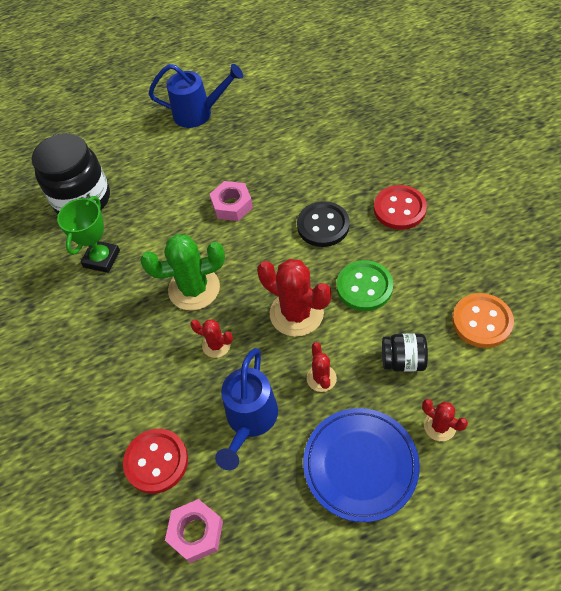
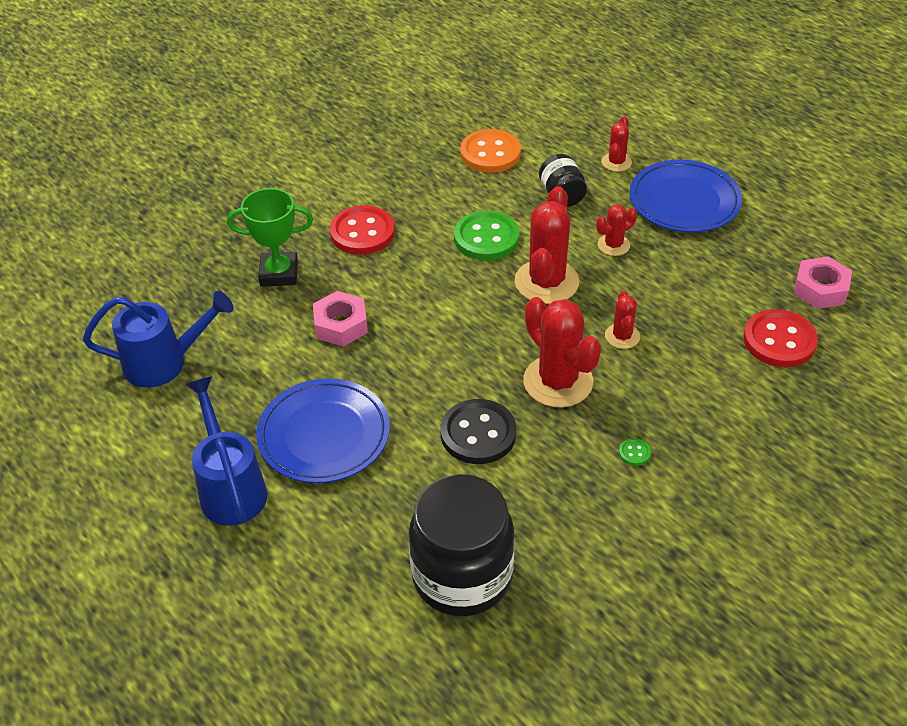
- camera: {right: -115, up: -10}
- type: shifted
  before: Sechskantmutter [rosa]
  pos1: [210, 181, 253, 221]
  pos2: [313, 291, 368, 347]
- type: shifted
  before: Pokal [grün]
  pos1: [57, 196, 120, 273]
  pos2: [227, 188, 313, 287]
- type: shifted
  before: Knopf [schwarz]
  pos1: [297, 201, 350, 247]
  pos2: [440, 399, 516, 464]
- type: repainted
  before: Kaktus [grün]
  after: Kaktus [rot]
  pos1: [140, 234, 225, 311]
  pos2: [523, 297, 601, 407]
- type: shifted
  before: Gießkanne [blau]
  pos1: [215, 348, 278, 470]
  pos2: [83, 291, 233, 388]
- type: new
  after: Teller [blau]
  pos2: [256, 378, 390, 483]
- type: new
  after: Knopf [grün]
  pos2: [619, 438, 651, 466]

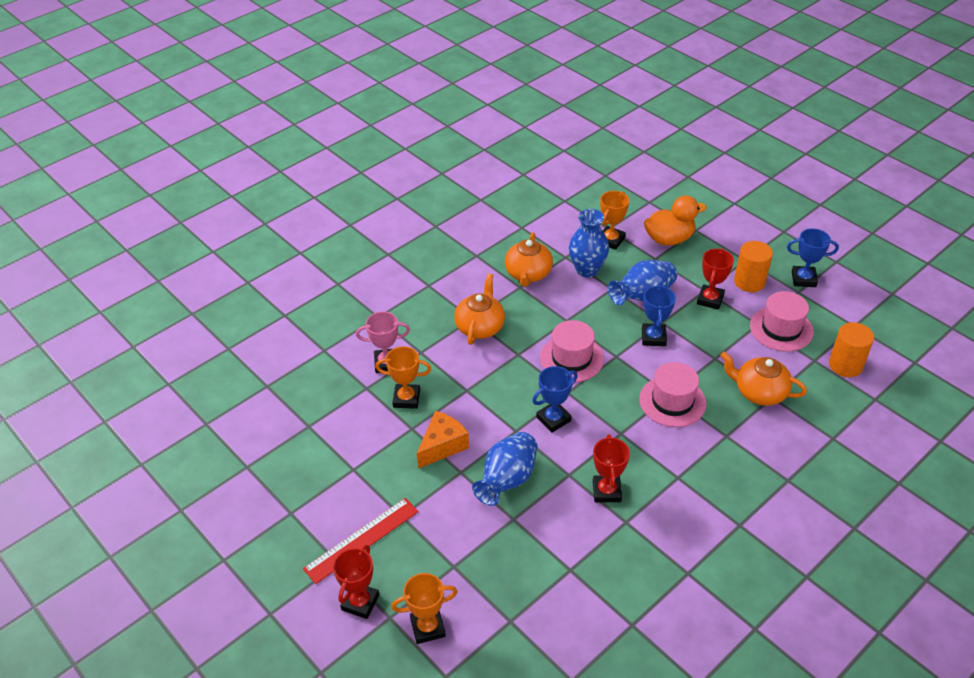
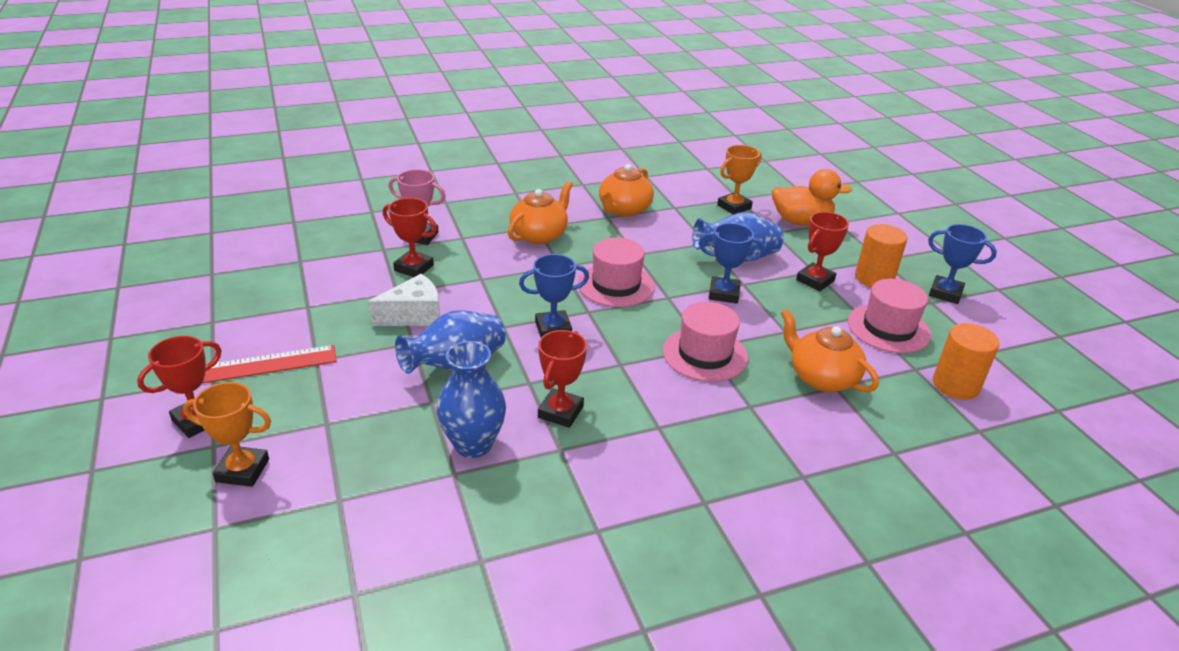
- camera: {right: 20, up: -10}
- type: shifted
  before: Vase [blau]
  pos1: [569, 209, 609, 277]
  pos2: [436, 341, 506, 458]
- type: rotated
  before: Pokal [blau]
  pos1: [642, 284, 676, 346]
  pos2: [699, 223, 765, 304]
  turn: 75
- type: repainted
  before: Pokal [orange]
  after: Pokal [rot]
  pos1: [375, 346, 431, 409]
  pos2: [383, 198, 437, 277]
- type: repainted
  before: Käse [orange]
  after: Käse [weiß]
  pos1: [417, 411, 469, 469]
  pos2: [368, 274, 440, 326]

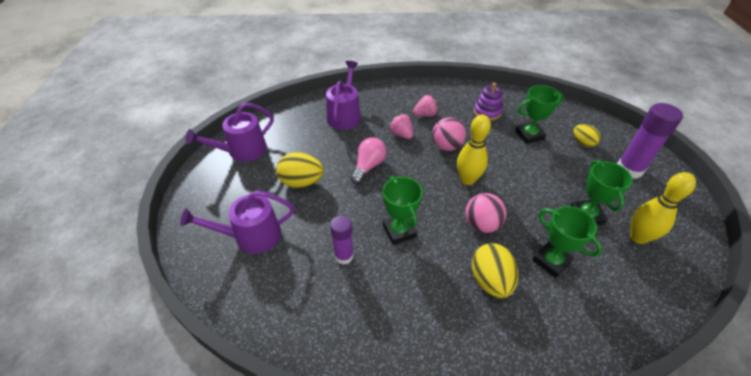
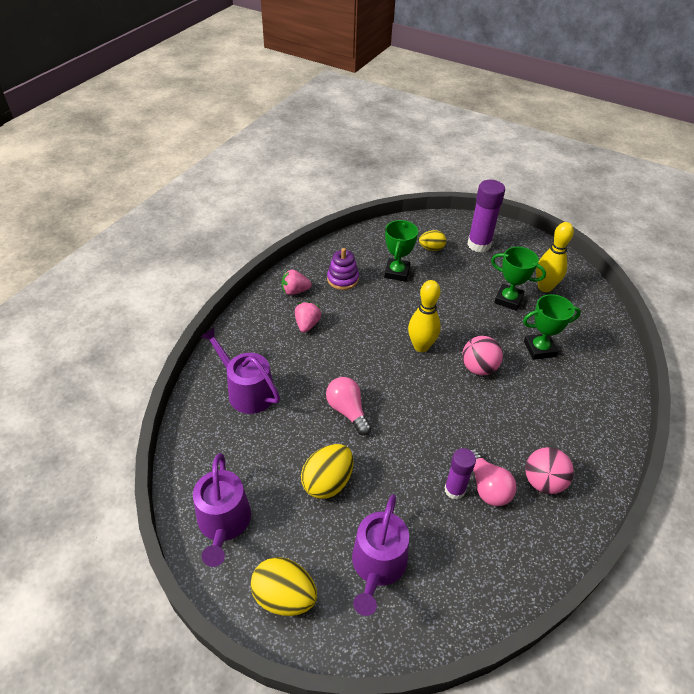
- camera: {right: -60, up: 0}
- type: shifted
  before: Erdbeere [rosa]
  pos1: [389, 114, 413, 139]
  pos2: [282, 269, 312, 295]
- type: shifted
  before: Ball [rosa]
  pos1: [432, 117, 466, 151]
  pos2: [525, 447, 574, 494]
- type: gone
  before: Pokal [grün]
  pos1: [383, 176, 423, 245]
- type: shifted
  before: Ei [gelb]
  pos1: [472, 243, 518, 298]
  pos2: [251, 557, 317, 616]
- type: new
  after: Glühbirne [rosa]
  pos2: [470, 449, 516, 506]

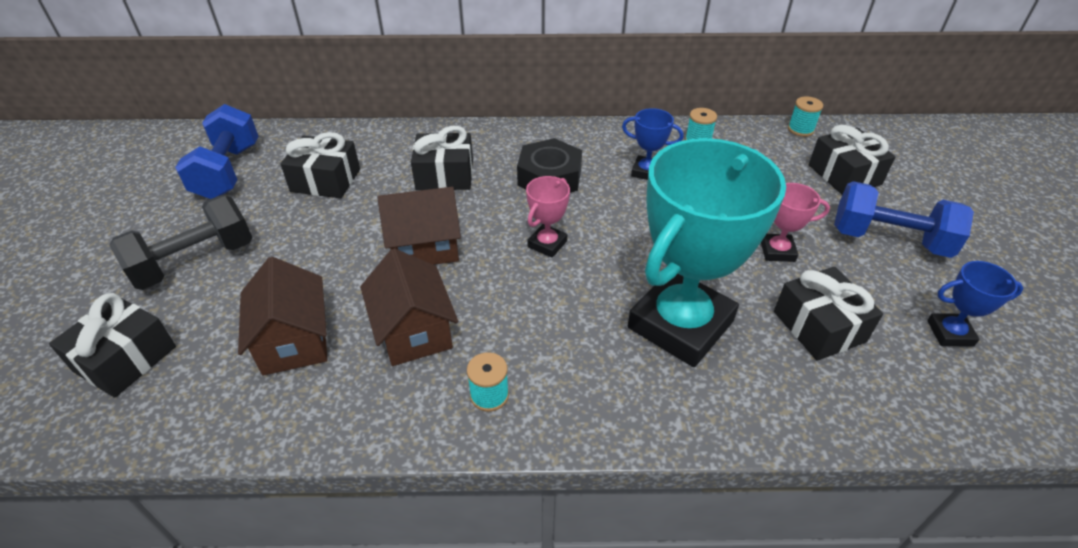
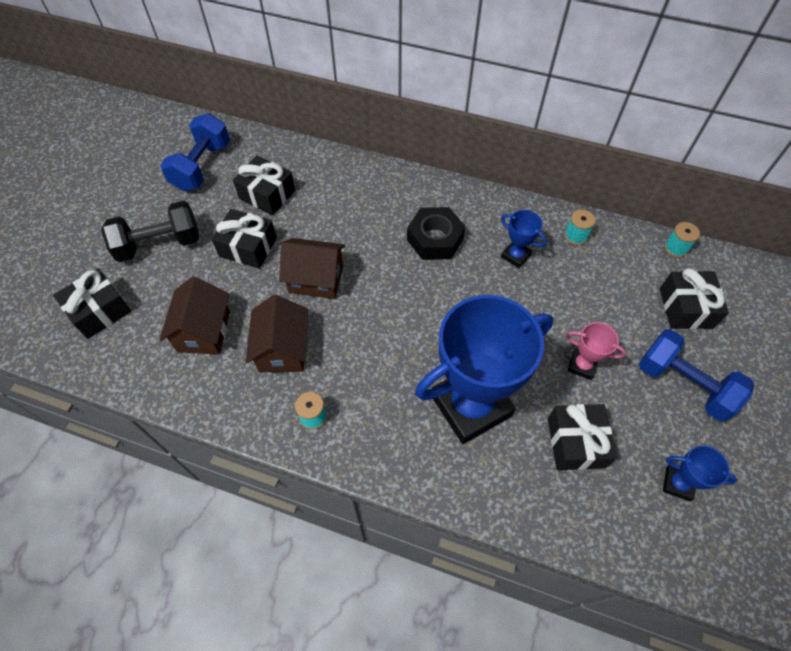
- camera: {right: 20, up: 15}
- type: shifted
  before: Geschenk [schwarz]
  pos1: [411, 126, 473, 190]
  pos2: [212, 209, 277, 269]
- type: repainted
  before: Pokal [türkis]
  after: Pokal [blau]
  pos1: [628, 138, 786, 367]
  pos2: [415, 295, 553, 444]
- type: gone
  before: Pokal [rosa]
  pos1: [526, 176, 570, 258]

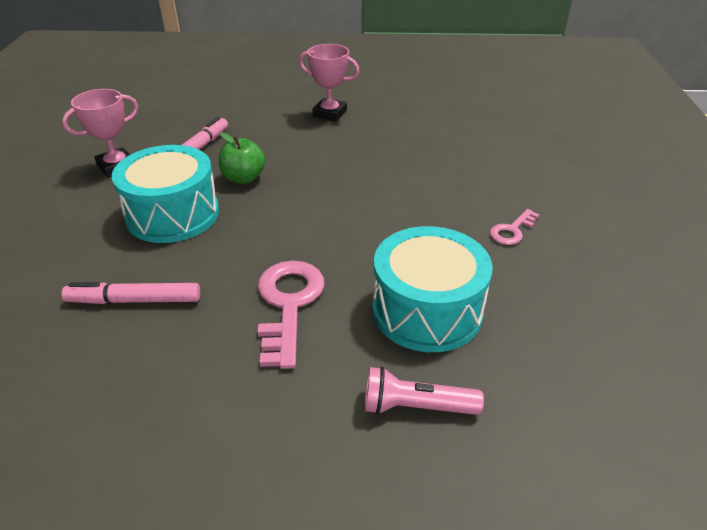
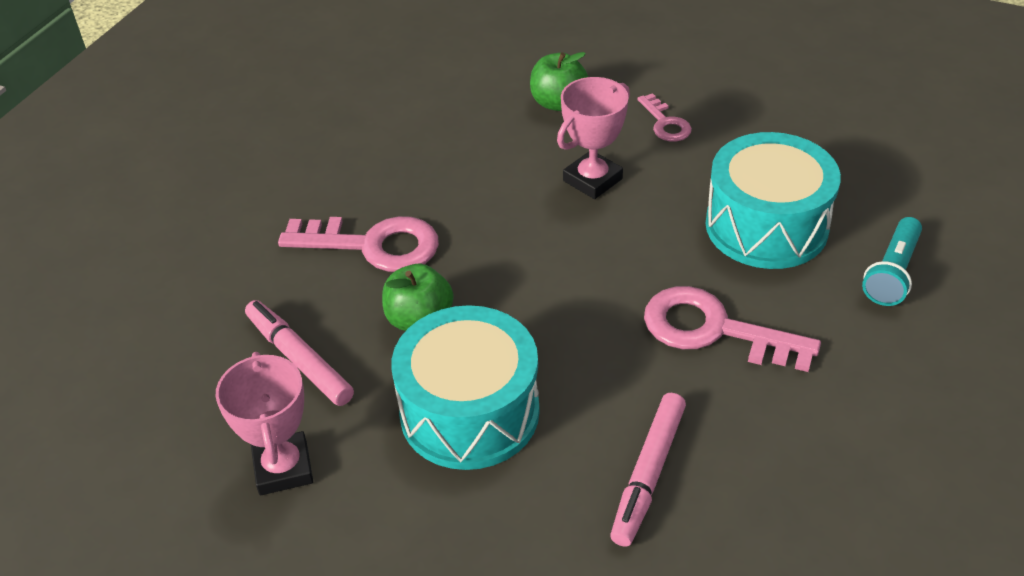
- camera: {right: -65, up: 5}
- type: shifted
  before: Pokal [rosa]
  pos1: [299, 44, 360, 121]
  pos2: [557, 77, 630, 199]
- type: repainted
  before: Taschenlampe [rosa]
  after: Taschenlampe [türkis]
  pos1: [365, 367, 484, 415]
  pos2: [862, 217, 922, 306]
- type: new
  after: Apfel [grün]
  pos2: [530, 52, 588, 111]
- type: new
  after: Schlüssel [rosa]
  pos2: [278, 216, 439, 272]

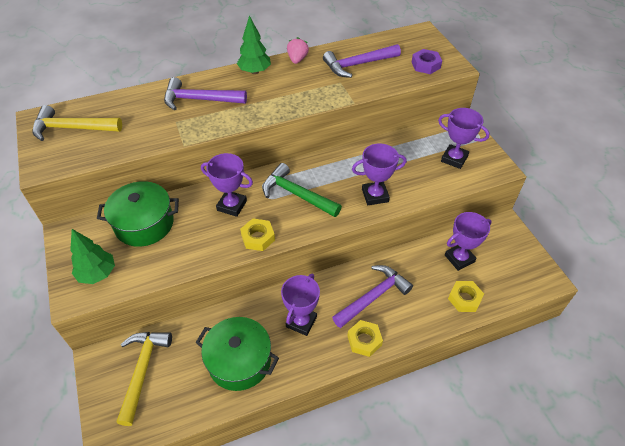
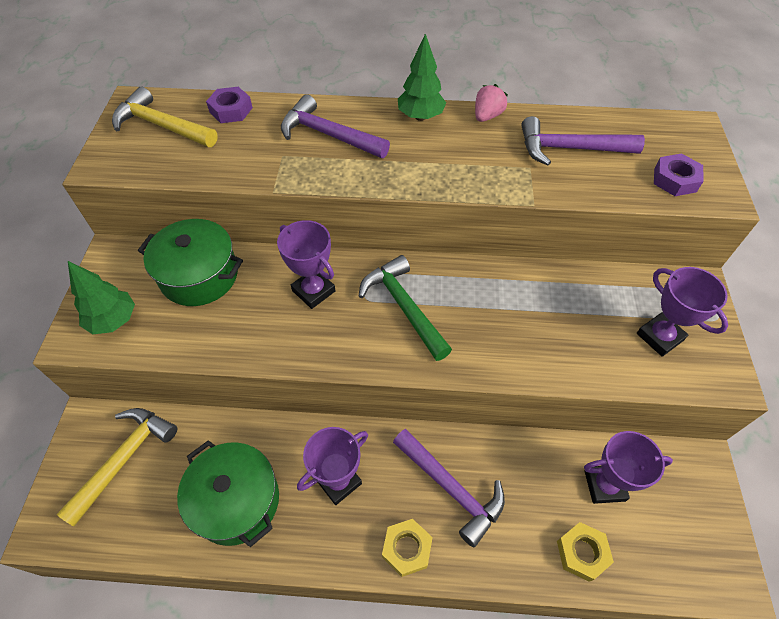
- camera: {right: 25, up: 5}
- type: gone
  before: Pokal [lila]
  pos1: [352, 143, 407, 205]
- type: gone
  before: Sechskantmutter [gelb]
  pos1: [240, 218, 275, 251]
- type: rotated
  before: Hammer [lila]
  pos1: [332, 265, 413, 328]
  pos2: [393, 429, 505, 547]
  turn: 60
- type: new
  after: Sechskantmutter [lila]
  pos2: [206, 87, 253, 123]

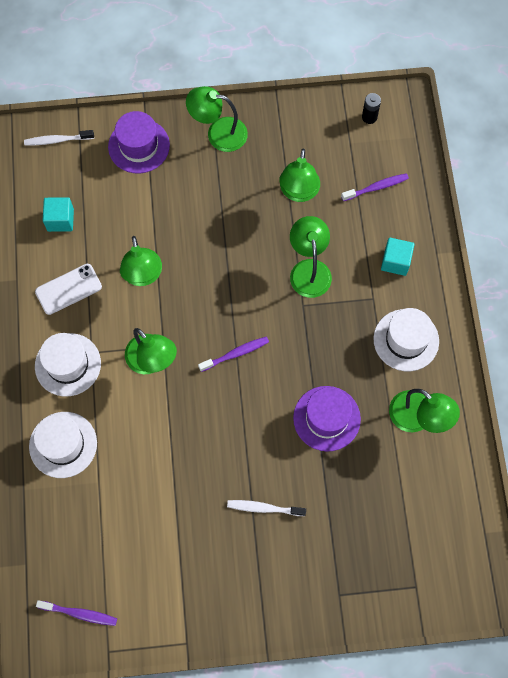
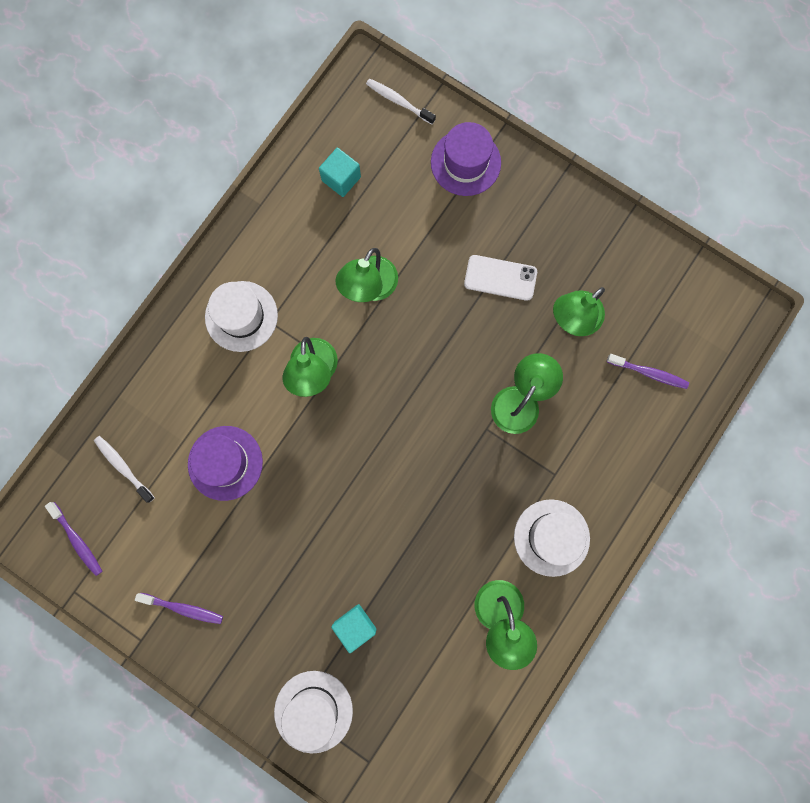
- camera: {right: 40, up: 10}
- type: gone
  before: Lampe [grün]
  pos1: [186, 86, 248, 152]
- type: gone
  before: Batterie [schwarz]
  pos1: [362, 93, 381, 124]
- type: shifted
  before: Kubus [türkis]
  pos1: [381, 238, 414, 276]
  pos2: [331, 604, 377, 653]
- type: shifted
  before: Handy [weiß]
  pos1: [35, 264, 102, 315]
  pos2: [464, 255, 537, 301]
- type: shifted
  before: Zahnbürste [lila]
  pos1: [198, 336, 269, 372]
  pos2: [135, 593, 223, 624]
- type: shifted
  before: Hut [lila]
  pos1: [293, 386, 361, 451]
  pos2: [188, 426, 263, 501]
- type: shifted
  before: Hut [weiß]
  pos1: [29, 412, 97, 478]
  pos2: [274, 671, 353, 753]
- type: shifted
  before: Zahnbürste [weiß]
  pos1: [227, 500, 306, 516]
  pos2: [94, 436, 155, 503]

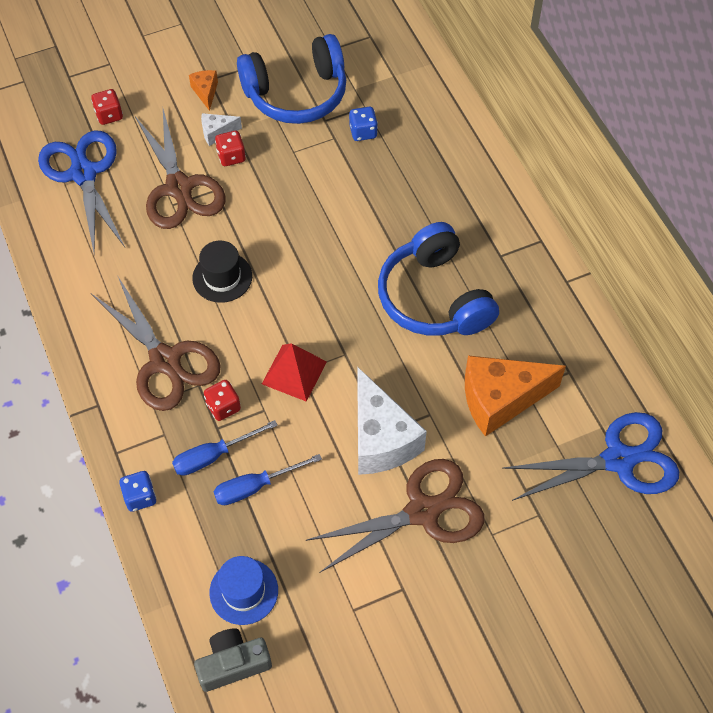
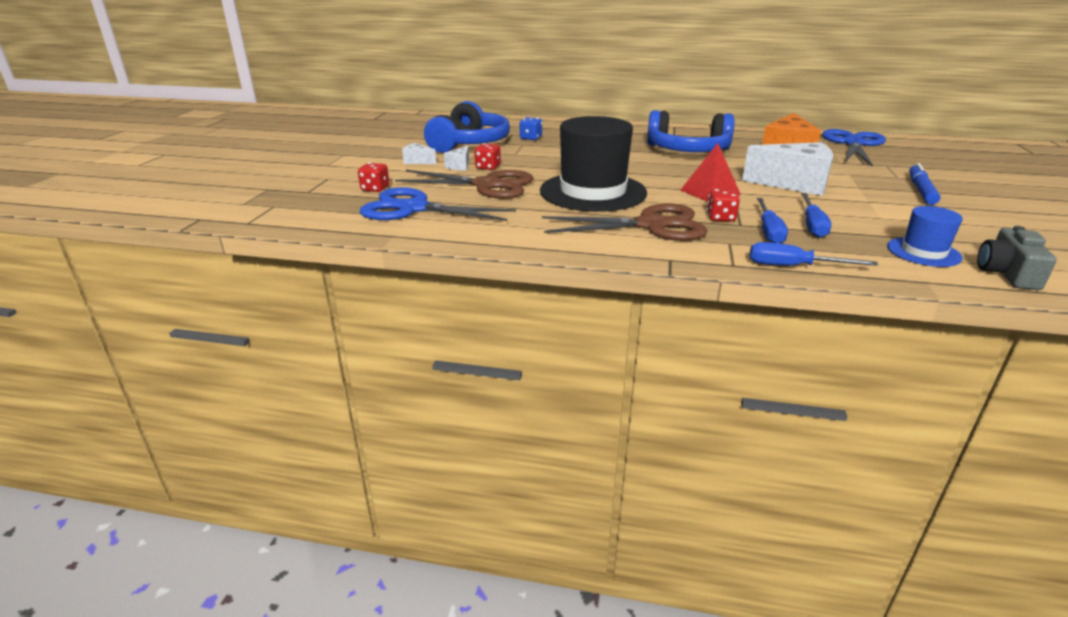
- camera: {right: -55, up: -30}
- type: repainted
  before: Käse [orange]
  after: Käse [weiß]
  pos1: [189, 70, 218, 111]
  pos2: [402, 143, 436, 164]
- type: scaled
  before: Hut [schwarz]
  pos1: [192, 240, 252, 303]
  pos2: [540, 116, 647, 212]
  scale: 2.01
- type: gone
  before: Schere [braun]
  pos1: [305, 459, 485, 572]
- type: swapped
  before: Spielwürfel [blau]
  after: Schraubenzieher [blau]
  pos1: [119, 471, 156, 512]
  pos2: [750, 242, 878, 266]
- type: new
  after: Filzstift [blau]
  pos2: [909, 163, 941, 205]

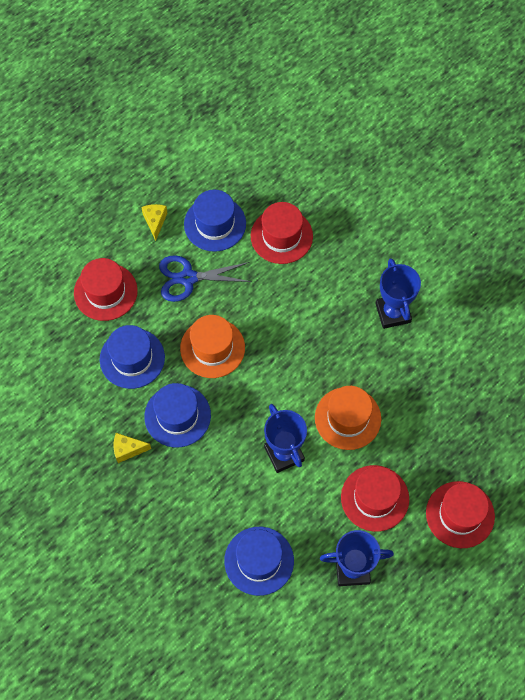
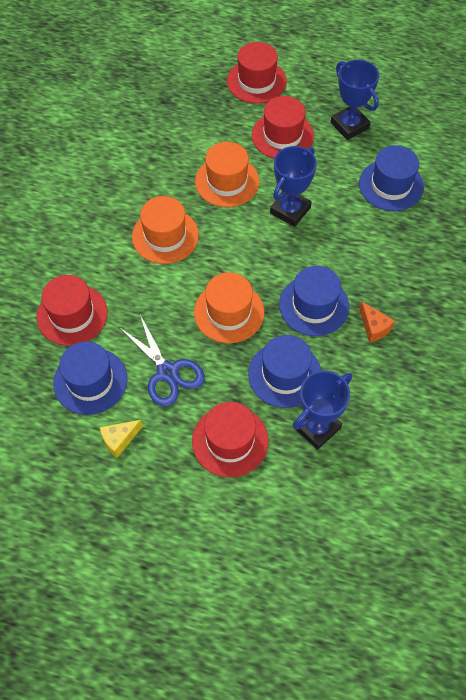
- camera: {right: -120, up: -5}
- type: shifted
  before: Pokal [blau]
  pos1: [375, 258, 421, 329]
  pos2: [293, 370, 352, 450]
- type: repainted
  before: Käse [gelb]
  after: Käse [orange]
  pos1: [114, 433, 151, 463]
  pos2: [359, 301, 395, 343]
- type: new
  after: Hut [orange]
  pos2: [132, 196, 199, 264]

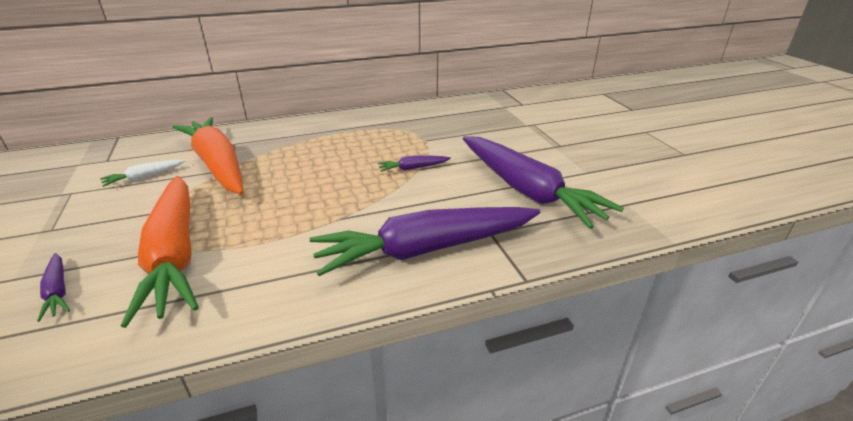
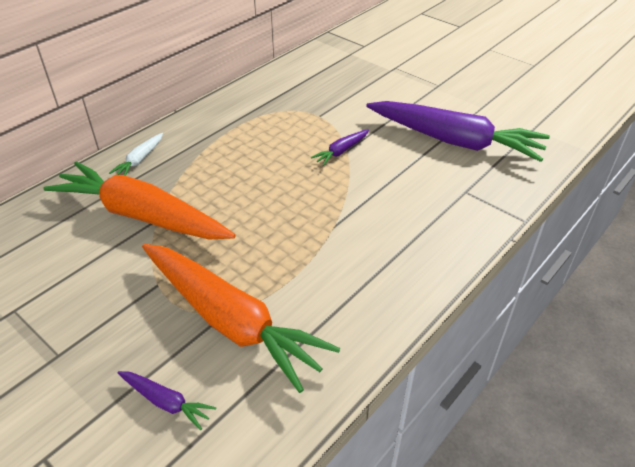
- camera: {right: -30, up: 10}
- type: shifted
  before: Karotte [weiß]
  pos1: [100, 160, 185, 187]
  pos2: [109, 133, 163, 176]
- type: gone
  before: Karotte [lila]
  pos1: [310, 207, 540, 276]

